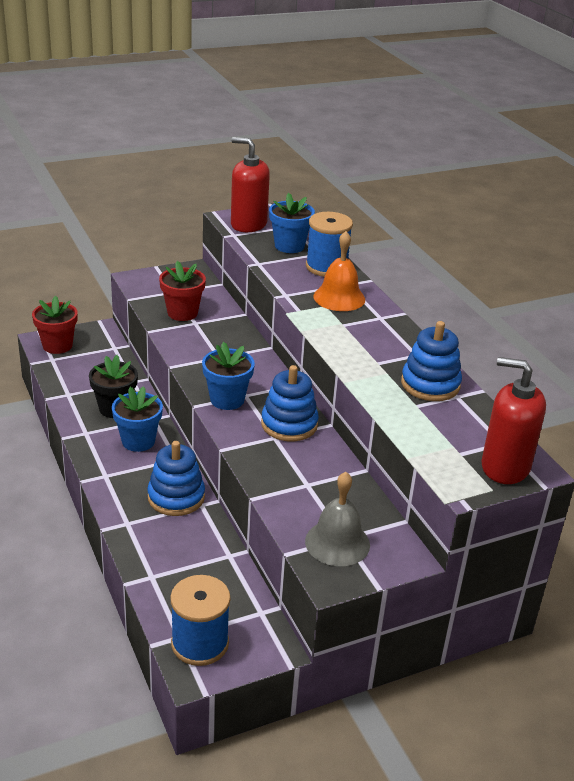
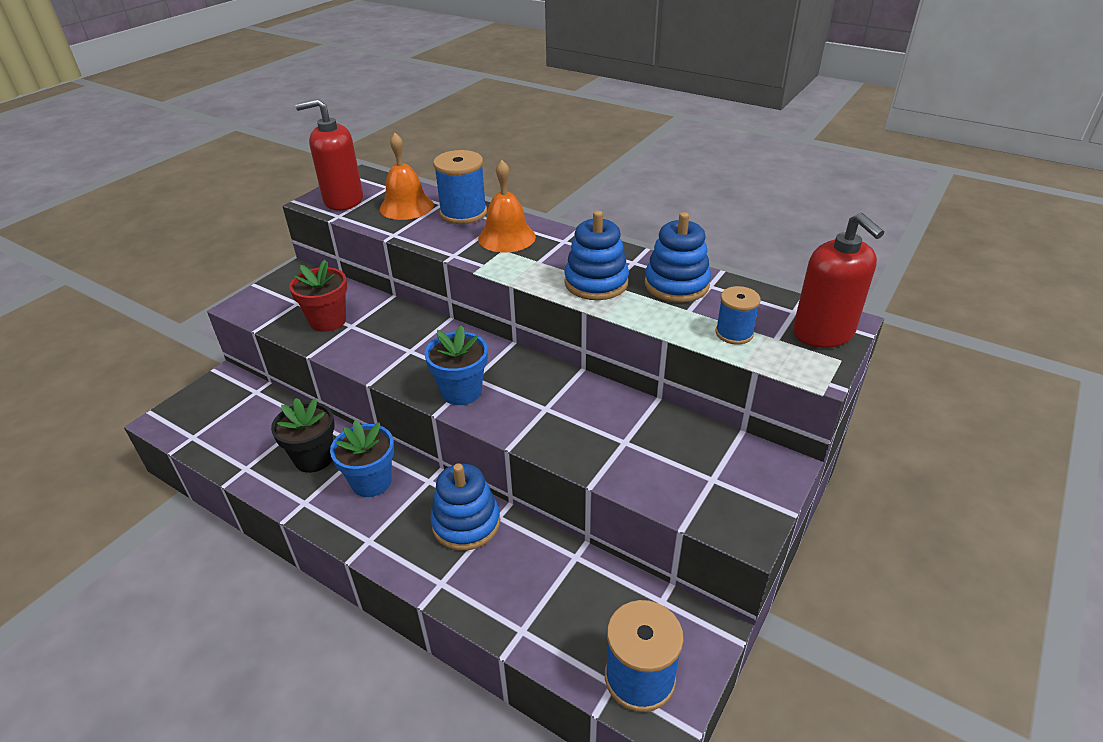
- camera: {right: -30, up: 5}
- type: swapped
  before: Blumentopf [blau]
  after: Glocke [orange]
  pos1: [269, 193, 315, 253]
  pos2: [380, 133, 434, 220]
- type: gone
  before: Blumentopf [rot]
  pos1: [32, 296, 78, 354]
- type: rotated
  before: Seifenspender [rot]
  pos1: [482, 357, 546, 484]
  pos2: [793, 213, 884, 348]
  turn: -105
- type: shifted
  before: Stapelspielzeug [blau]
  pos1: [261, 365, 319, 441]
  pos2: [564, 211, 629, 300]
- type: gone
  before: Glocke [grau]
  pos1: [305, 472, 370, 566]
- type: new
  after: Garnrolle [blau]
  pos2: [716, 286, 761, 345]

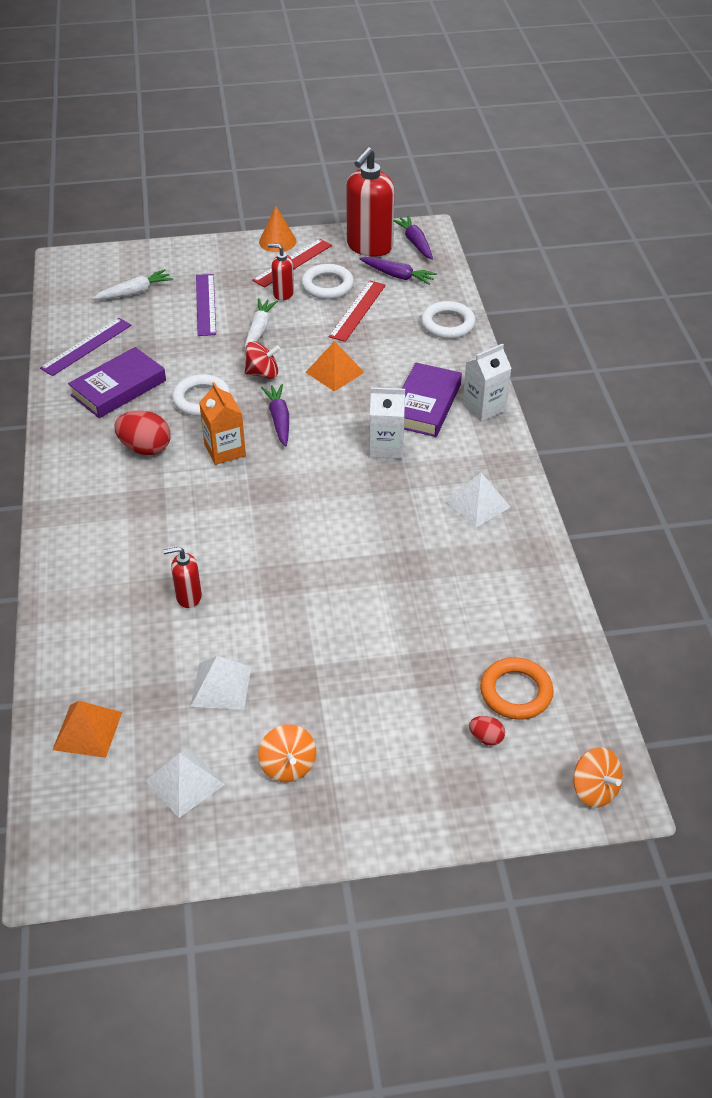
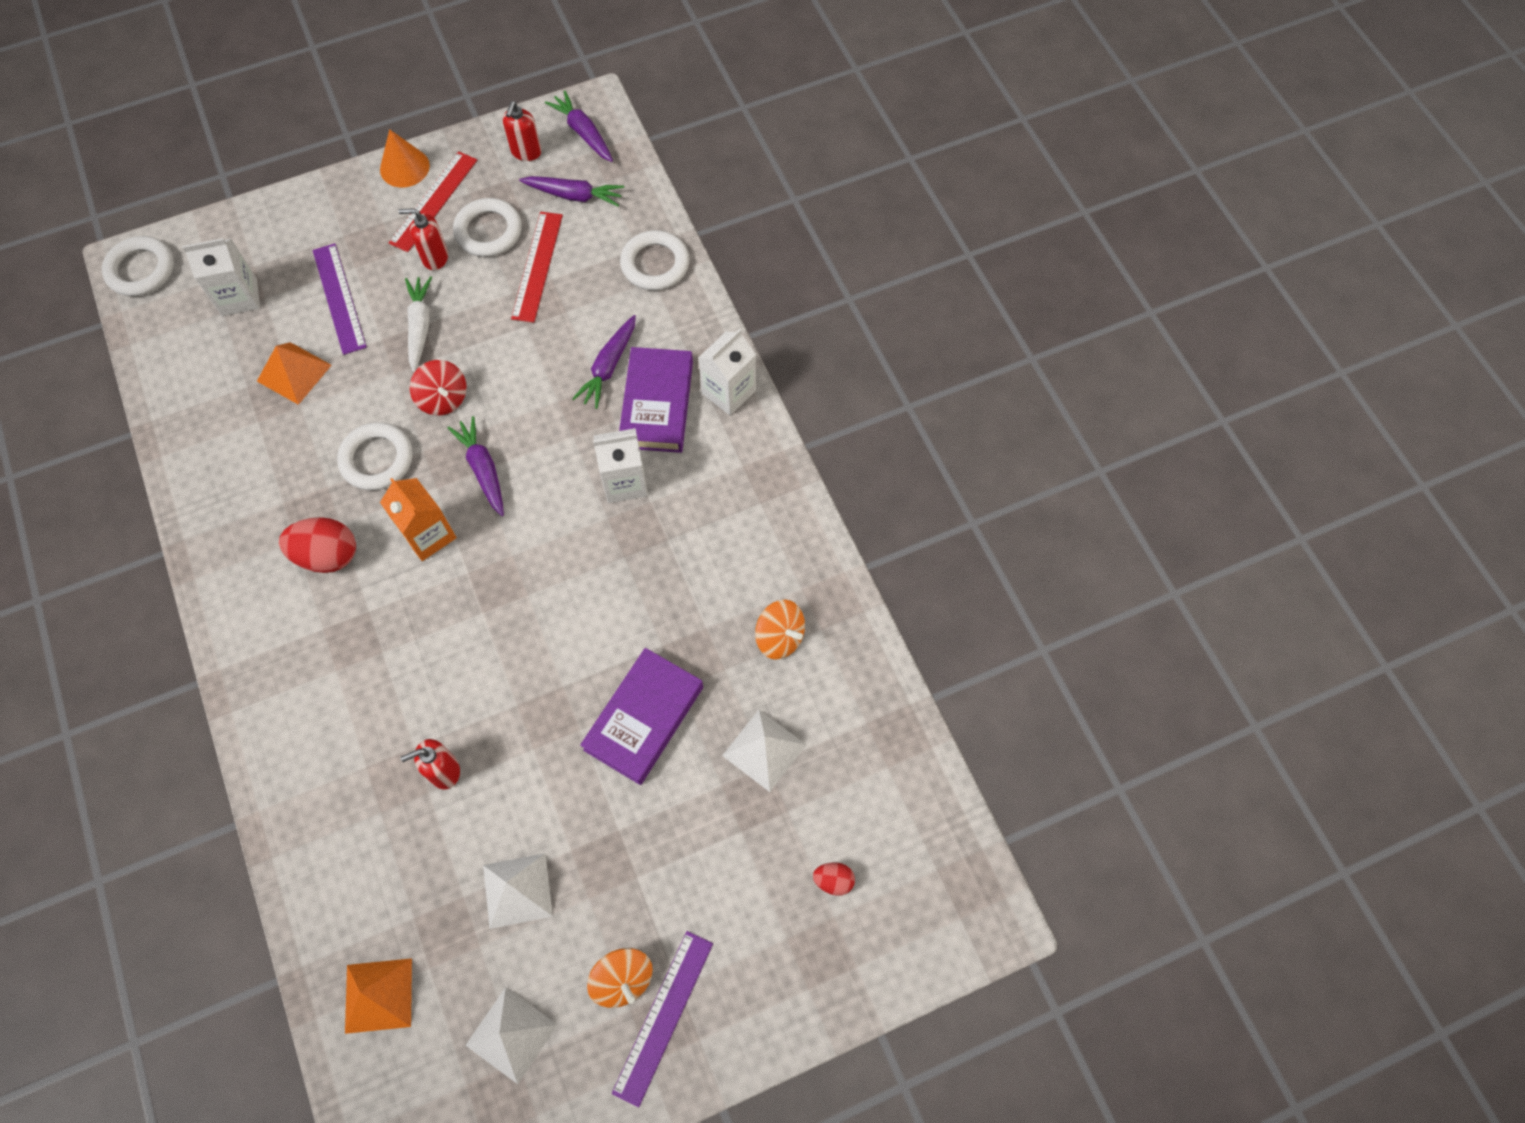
- camera: {right: -15, up: 20}
- type: scaled
  before: Seifenspender [rot]
  pos1: [346, 147, 395, 257]
  pos2: [503, 101, 542, 161]
  scale: 0.5
- type: swapped
  before: Karotte [weiß]
  after: Getränkekarton [weiß]
  pos1: [92, 269, 173, 299]
  pos2: [182, 238, 260, 316]
- type: shifted
  before: Lineal [lila]
  pos1: [40, 318, 132, 376]
  pos2: [612, 931, 713, 1108]
- type: rotated
  before: Kreisel [rot]
  pos1: [245, 341, 280, 379]
  pos2: [410, 360, 466, 415]
  turn: 75
- type: shifted
  before: Pyramide [orange]
  pos1: [306, 341, 365, 392]
  pos2: [257, 342, 332, 405]
- type: shifted
  before: Buch [lila]
  pos1: [68, 347, 166, 418]
  pos2: [580, 648, 703, 785]
- type: shifted
  before: Pyramide [weiß]
  pos1: [445, 473, 510, 528]
  pos2: [722, 710, 806, 792]
- type: gone
  before: Ring [orange]
  pos1: [480, 657, 553, 720]
- type: shifted
  before: Kreisel [orange]
  pos1: [573, 747, 623, 807]
  pos2: [755, 600, 805, 660]
- type: new
  after: Ring [weiß]
  pos2: [102, 236, 174, 296]
- type: new
  after: Karotte [lila]
  pos2: [572, 315, 636, 409]

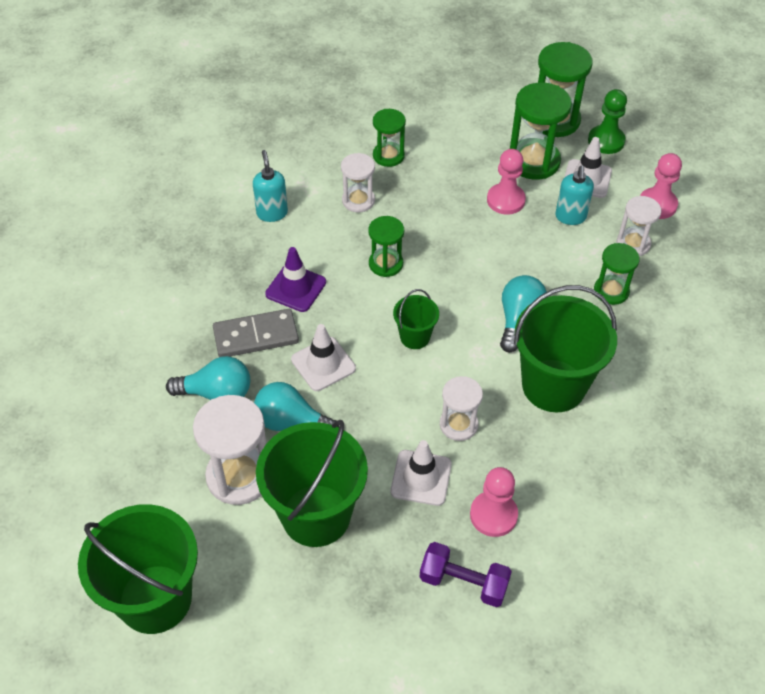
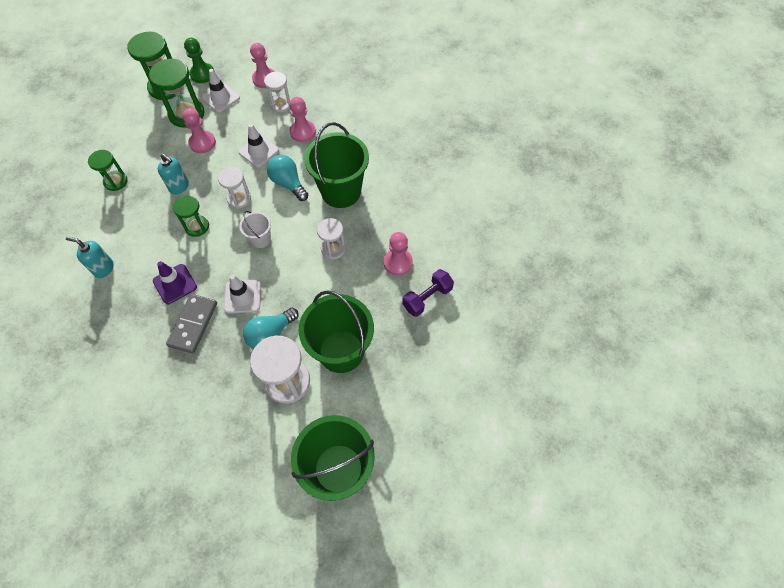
- camera: {right: -60, up: 10}
- type: shifted
  before: Sanduhr [weiß]
  pos1: [341, 153, 375, 213]
  pos2: [218, 167, 251, 209]
- type: shifted
  before: Seifenspender [türkis]
  pos1: [555, 165, 594, 225]
  pos2: [158, 154, 189, 195]
- type: swapped
  before: Sanduhr [grün]
  after: Bauer [rosa]
  pos1: [594, 243, 640, 305]
  pos2: [290, 97, 316, 142]
- type: repainted
  before: Eimer [grün]
  after: Eimer [weiß]
  pos1: [393, 289, 439, 349]
  pos2: [239, 211, 271, 248]
- type: gone
  before: Glühbirne [türkis]
  pos1: [166, 356, 250, 400]
- type: shifted
  before: Leitkegel [weiß]
  pos1: [391, 440, 452, 506]
  pos2: [238, 124, 279, 168]

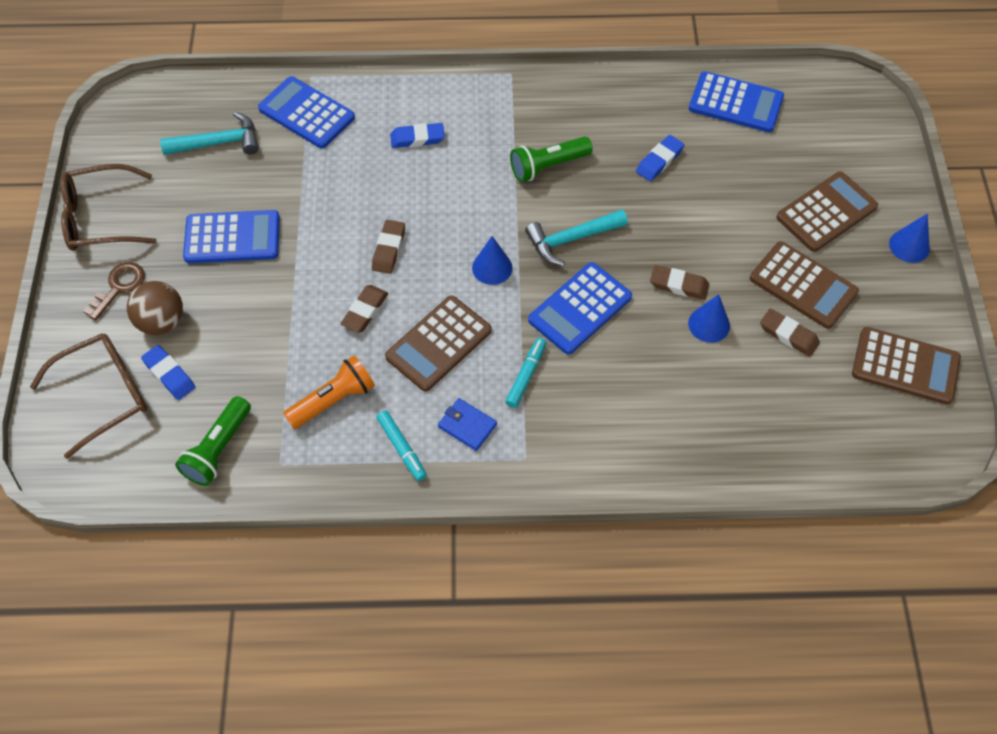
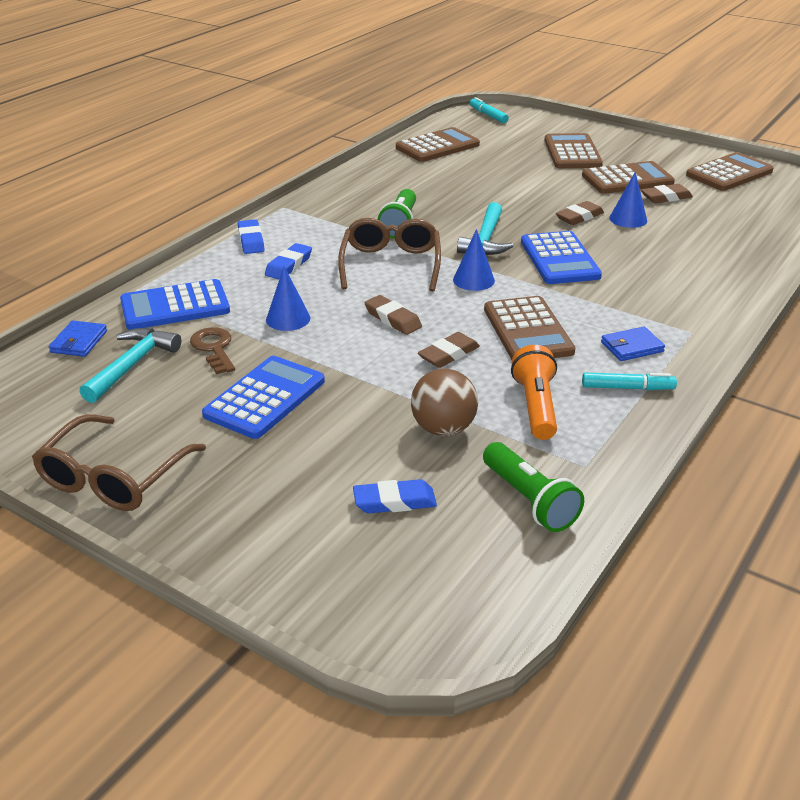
- camera: {right: -55, up: -25}
- type: repainted
  before: Taschenrechner [blau]
  after: Taschenrechner [braun]
  pos1: [689, 71, 784, 132]
  pos2: [396, 127, 480, 162]
- type: shifted
  before: Radiergummi [blau]
  pos1: [636, 135, 684, 181]
  pos2: [238, 219, 265, 254]
- type: shifted
  before: Kegel [blau]
  pos1: [889, 214, 930, 263]
  pos2: [266, 266, 310, 331]
- type: shifted
  before: Schlüssel [braun]
  pos1: [83, 262, 145, 321]
  pos2: [190, 327, 235, 374]
- type: shifted
  before: Ball [braun]
  pos1: [127, 281, 183, 335]
  pos2: [411, 369, 478, 436]
- type: rotated
  before: Radiergummi [braun]
  pos1: [340, 285, 388, 333]
  pos2: [418, 332, 480, 368]
  turn: 75
- type: shifted
  before: Brille [braun]
  pos1: [30, 333, 147, 459]
  pos2: [338, 218, 441, 291]
- type: shifted
  before: Filzstift [türkis]
  pos1: [505, 338, 546, 408]
  pos2: [470, 97, 509, 123]
- type: new
  after: Geldbörse [blau]
  pos2: [49, 321, 107, 357]

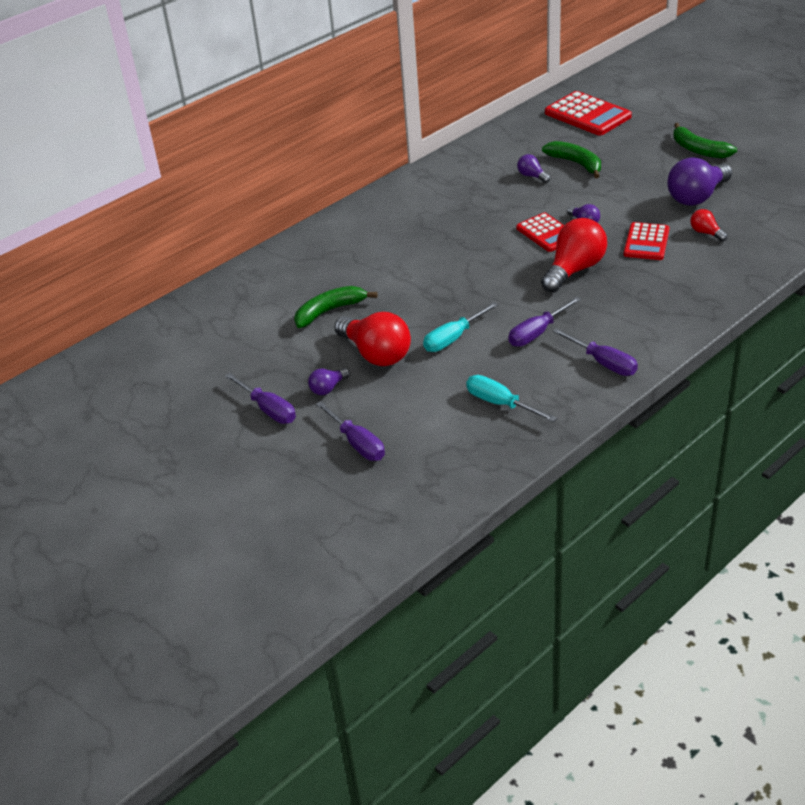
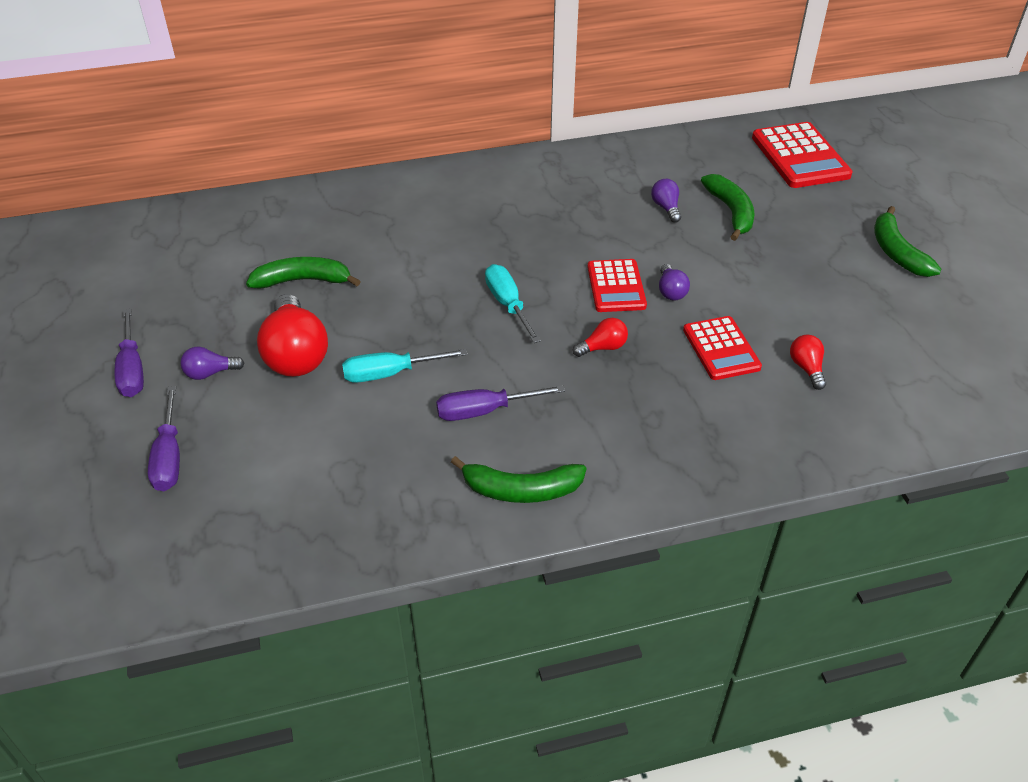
- camera: {right: 25, up: 5}
- type: gone
  before: Glühbirne [lila]
  pos1: [667, 158, 732, 206]
- type: scaled
  before: Glühbirne [rot]
  pos1: [541, 218, 607, 293]
  pos2: [573, 318, 628, 357]
  scale: 0.48
- type: rotated
  before: Taschenrechner [rot]
  pos1: [624, 222, 670, 260]
  pos2: [683, 316, 762, 380]
  turn: -60
- type: swapped
  before: Schraubenzieher [lila]
  after: Banane [grün]
  pos1: [553, 328, 638, 376]
  pos2: [451, 456, 587, 503]
- type: shifted
  before: Schraubenzieher [türkis]
  pos1: [466, 375, 557, 422]
  pos2: [485, 264, 541, 343]

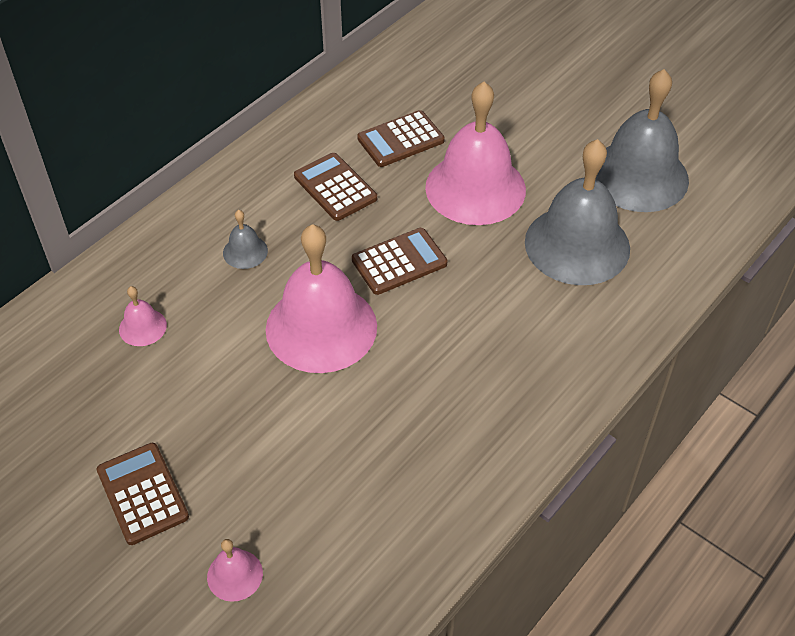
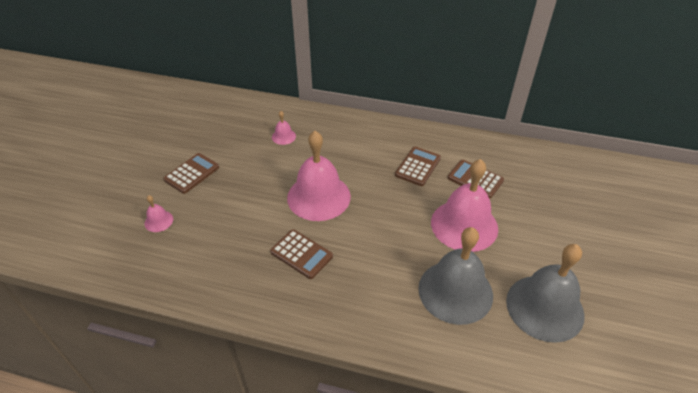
- camera: {right: 65, up: -5}
- type: gone
  before: Glocke [grau]
  pos1: [223, 210, 268, 269]
- type: shifted
  before: Taschenrechner [braun]
  pos1: [352, 228, 448, 295]
  pos2: [270, 229, 333, 279]

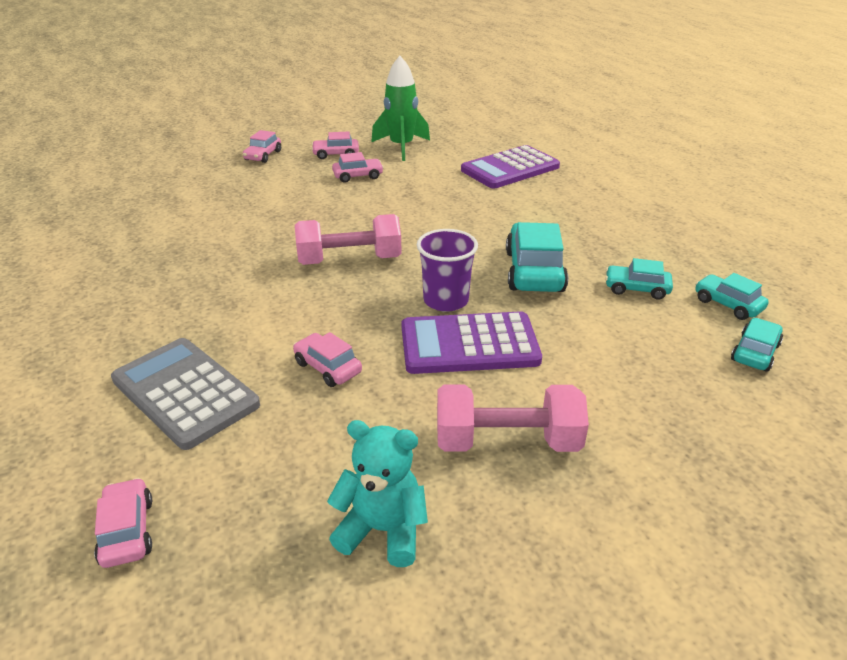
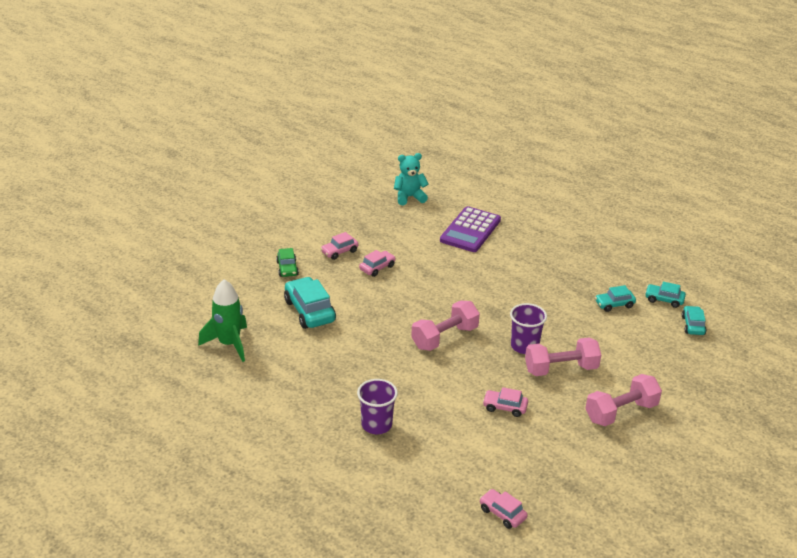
- camera: {right: -30, up: 0}
- type: shifted
  before: Rakete [grün]
  pos1: [371, 56, 430, 161]
  pos2: [198, 279, 247, 362]
- type: repainted
  before: Auto [rosa]
  after: Auto [grün]
  pos1: [243, 130, 281, 163]
  pos2: [276, 248, 299, 277]
- type: shifted
  before: Auto [türkis]
  pos1: [506, 222, 568, 292]
  pos2: [284, 277, 336, 329]
- type: swapped
  before: Taschenrechner [lila]
  after: Hantel [rosa]
  pos1: [401, 311, 542, 374]
  pos2: [525, 337, 601, 376]
- type: gone
  before: Taschenrechner [grau]
  pos1: [111, 338, 260, 450]
- type: shifted
  before: Teddybär [türkis]
  pos1: [327, 420, 428, 567]
  pos2: [394, 153, 429, 205]
- type: new
  after: Becher [lila]
  pos2: [357, 379, 398, 434]

